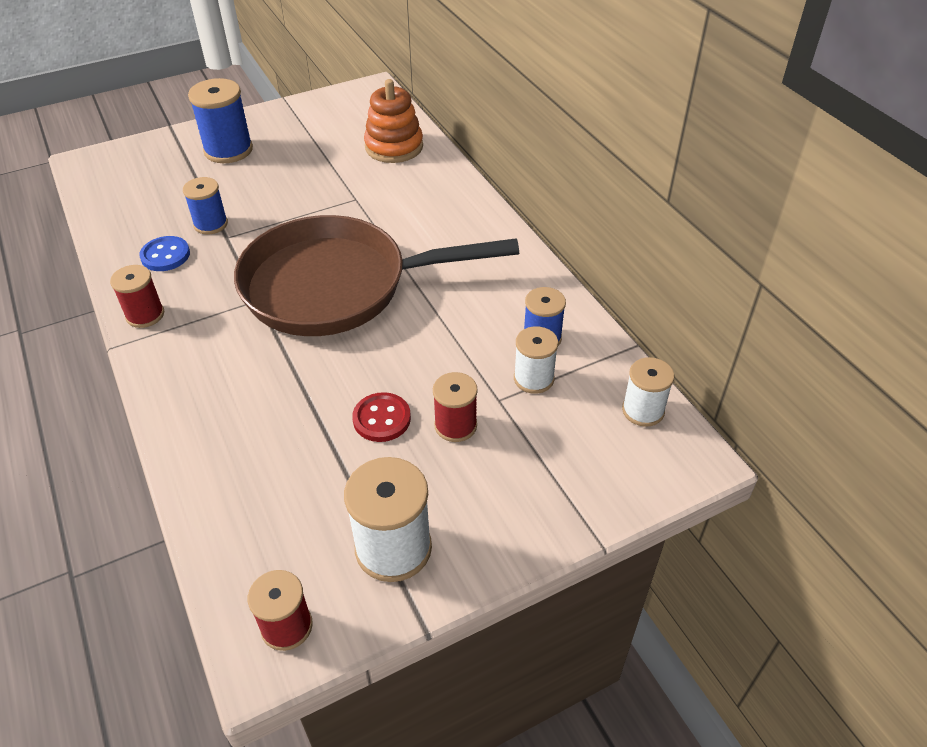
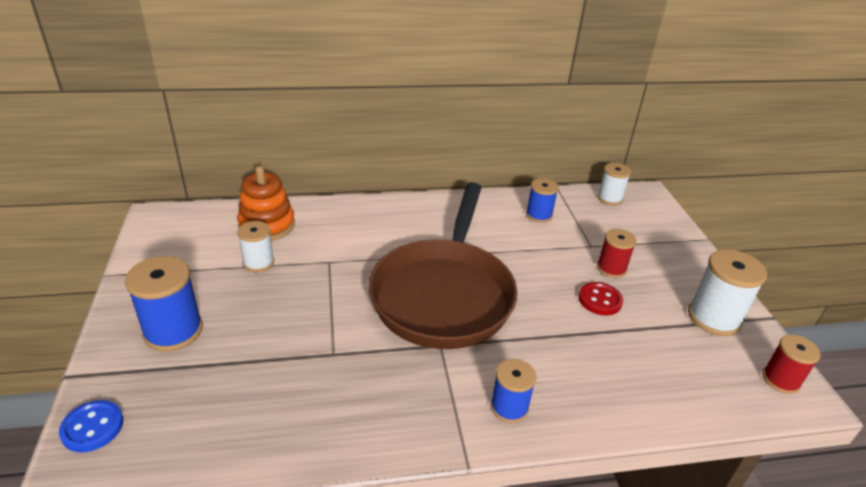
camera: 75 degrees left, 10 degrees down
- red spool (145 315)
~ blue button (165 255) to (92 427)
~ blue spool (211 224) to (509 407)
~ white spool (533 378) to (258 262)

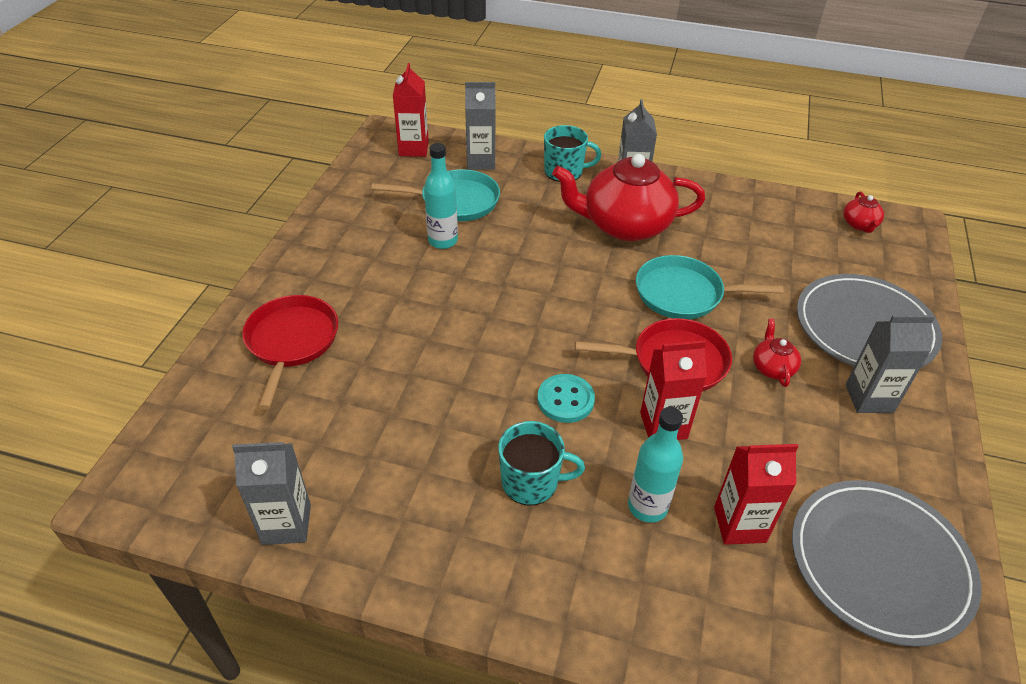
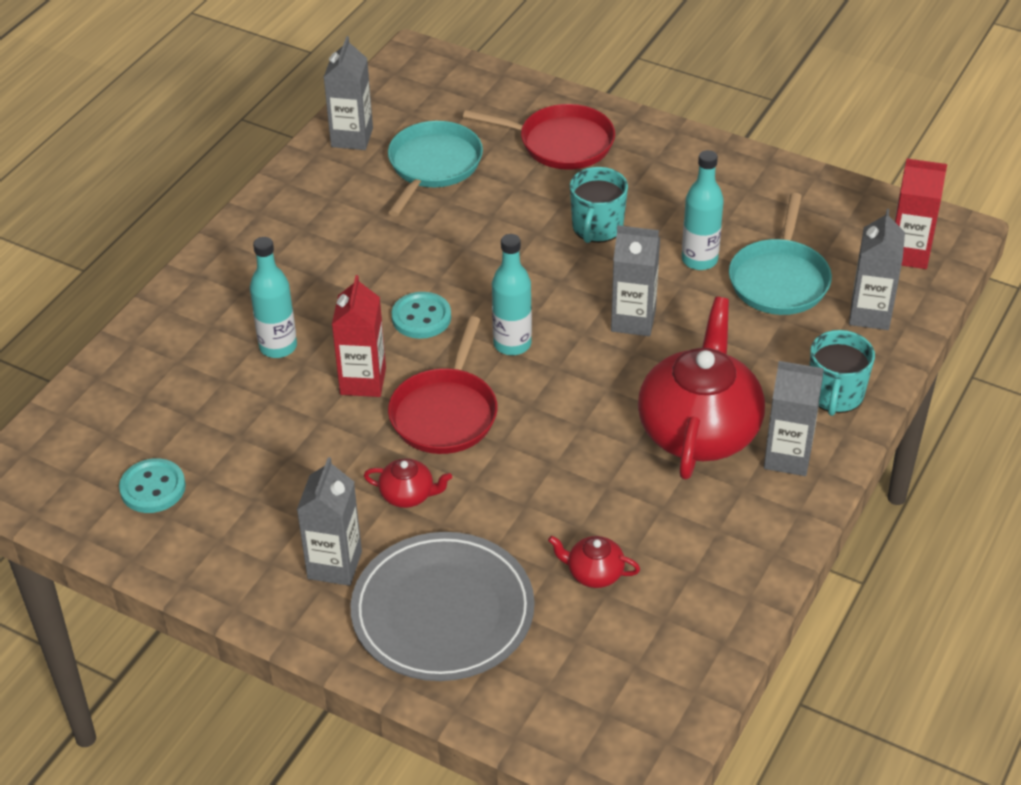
camera: 105 degrees right, 0 degrees up
- red carton (739 524)
+ turquoise bottle (512 344)
+ grey carton (633 320)
~ turquoise mug (531 482) to (597 227)
~ turquoise pan (683 294) to (433 165)
~ red teapot (859 224) to (594 573)
~ grey plate (879 563) to turquoise button (153 488)

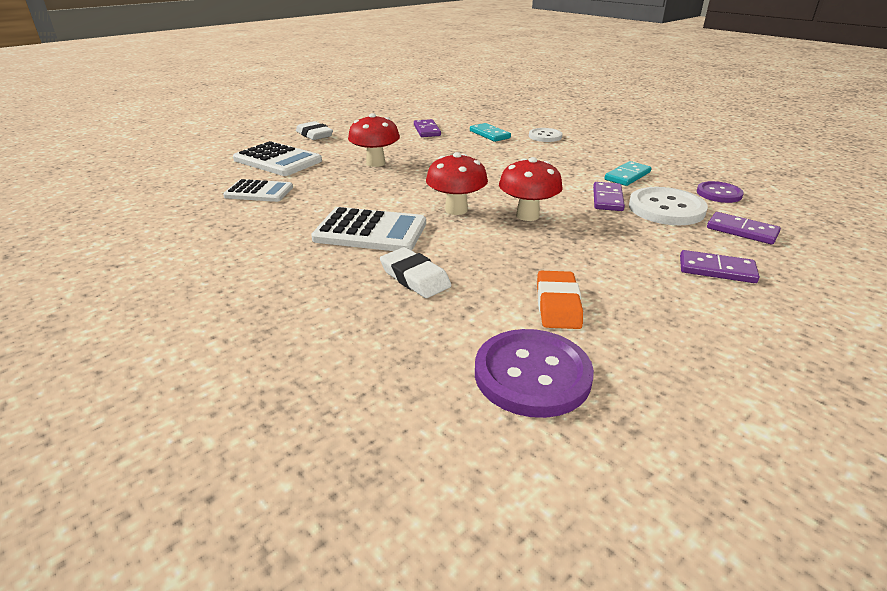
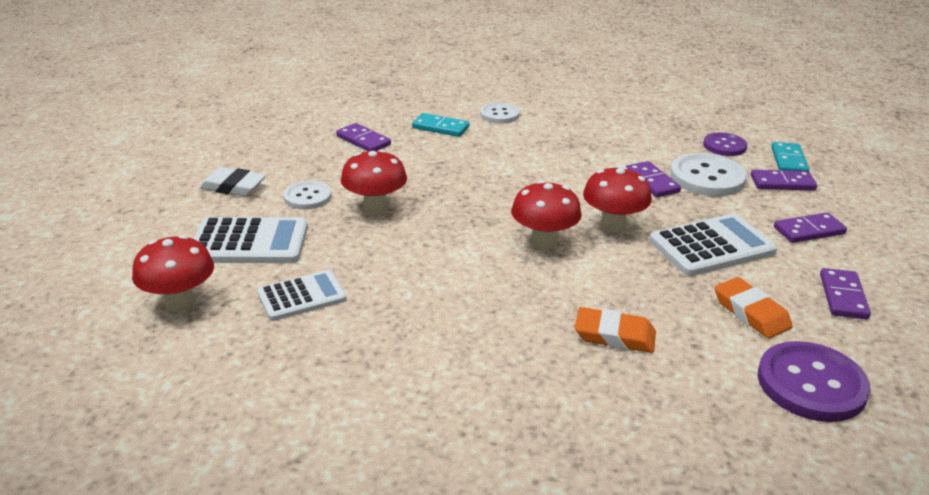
camera: 35 degrees left, 0 degrees up
+ red mushroom (180 303)
+ white button (307 197)
+ purple domino (843 296)
~ white calculator (370 231) to (711 246)
~ turquoise domino (627 176) to (789 161)
~ white eraser (415 278) to orange eraser (614 335)

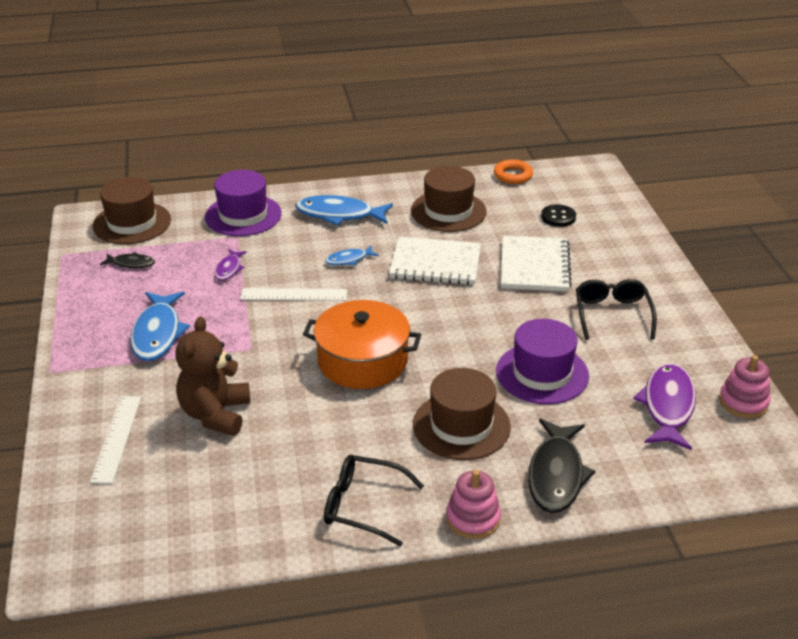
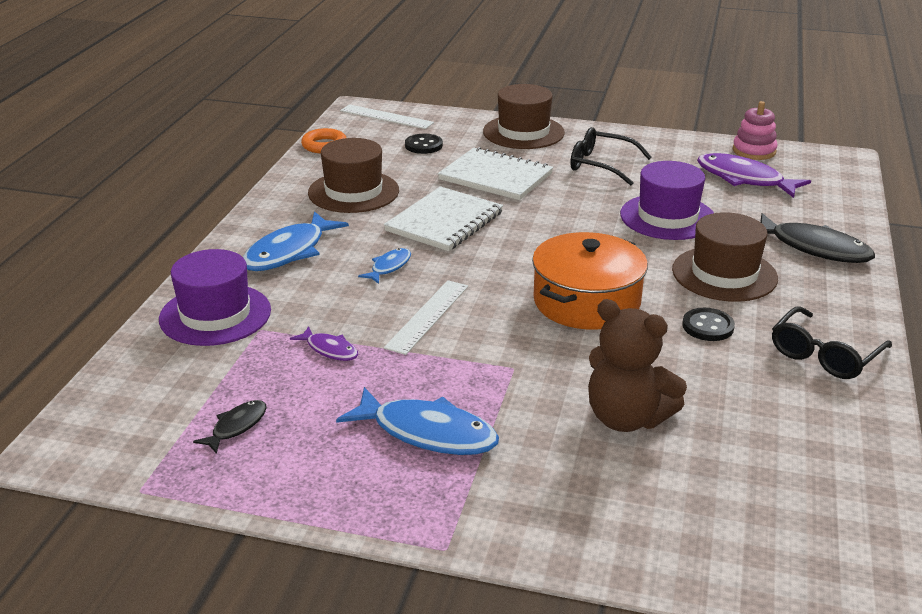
camera: 65 degrees left, 5 degrees down
- pink stacking toy (473 519)
+ black button (708 326)
~ white ruler (116 438) to (386 117)
~ brown hat (132 223) to (523 132)
~ blue fish (349 259) = (389 267) 150 degrees counterclockwise

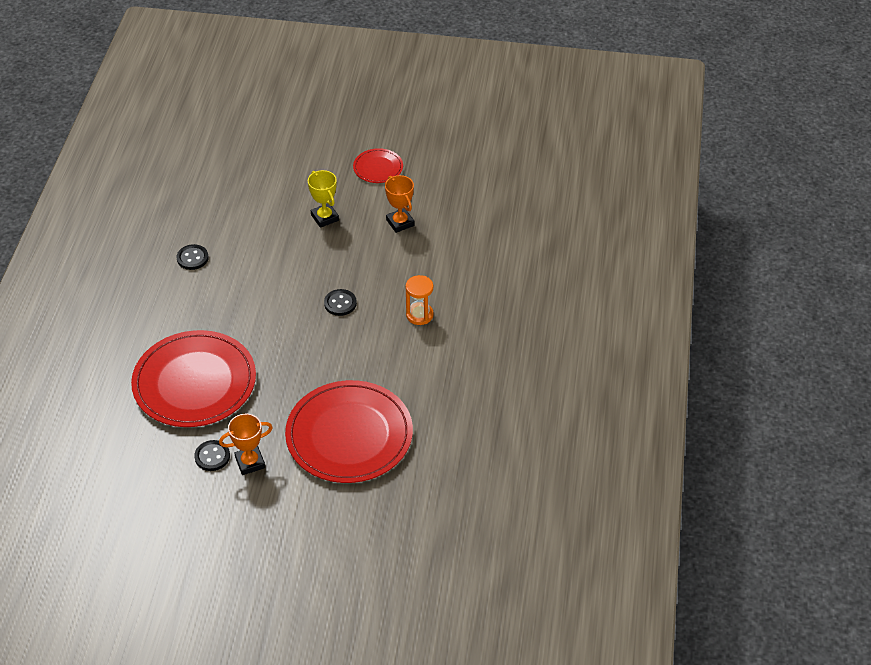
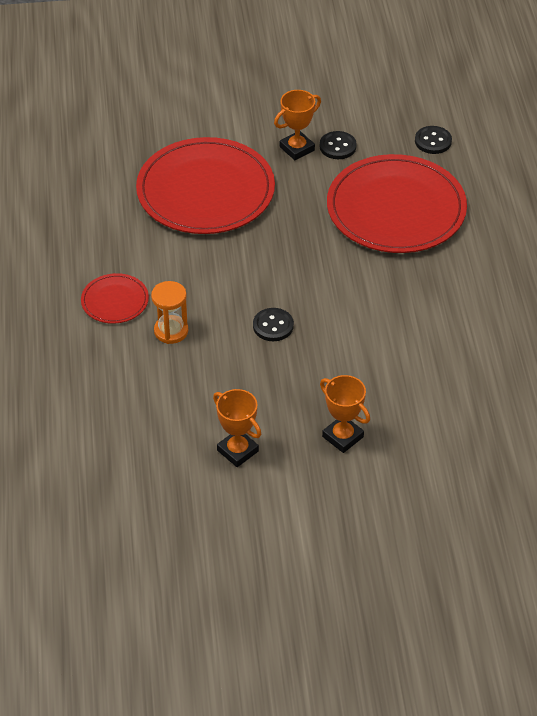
camera: 165 degrees right, 0 degrees up
~ black button (192 258) to (433 141)
~ red plate (378 168) to (115 301)
~ yellow trophy (325 217) to orange trophy (342 437)

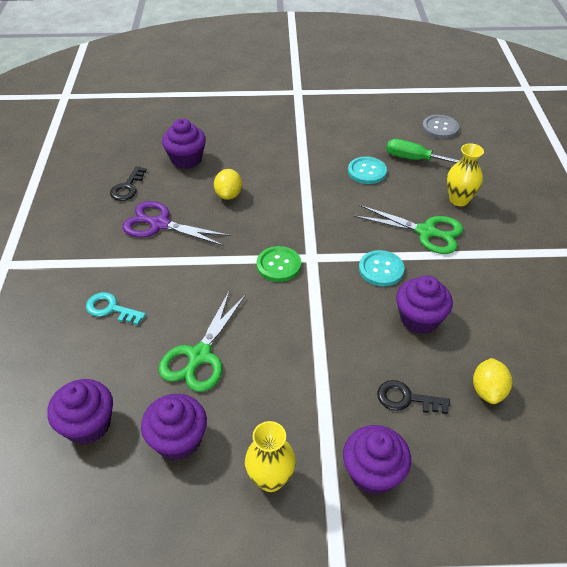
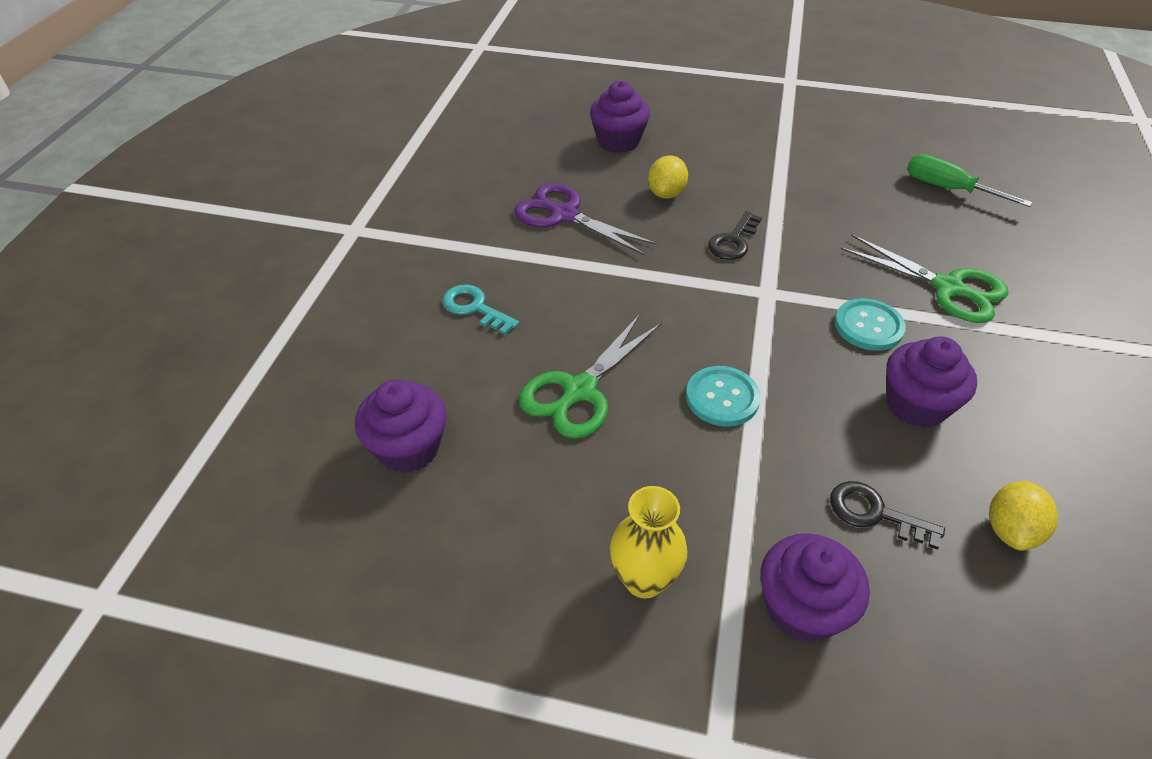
camera: 15 degrees right, 0 degrees up
- purple cupcake (178 440)
- green button (278 265)
- grey button (440 128)
- yellow vase (459 200)
~ black key (127 187) to (733 241)
~ turquoise button (367 171) to (722 398)

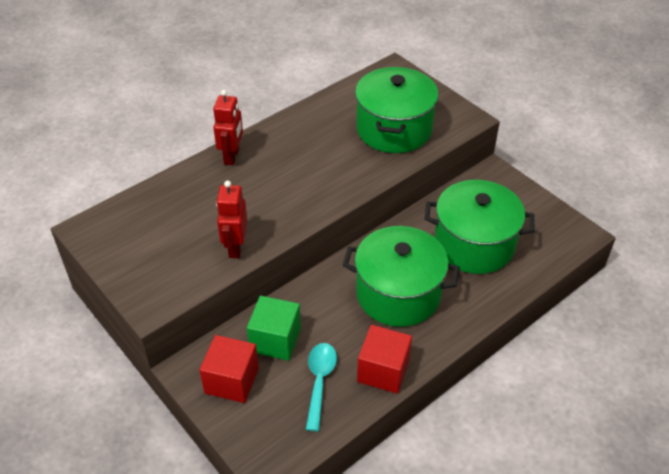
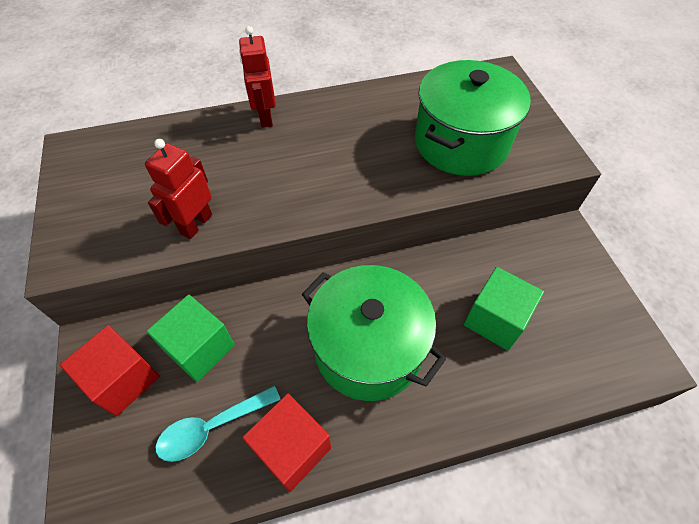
camera: 25 degrees right, 10 degrees up
~ green pot (474 244) to green cube (495 319)
~ red robot (232 156) = (265 117) 135 degrees clockwise
~ turquoise spoon (319 381) = (212 427) 150 degrees counterclockwise

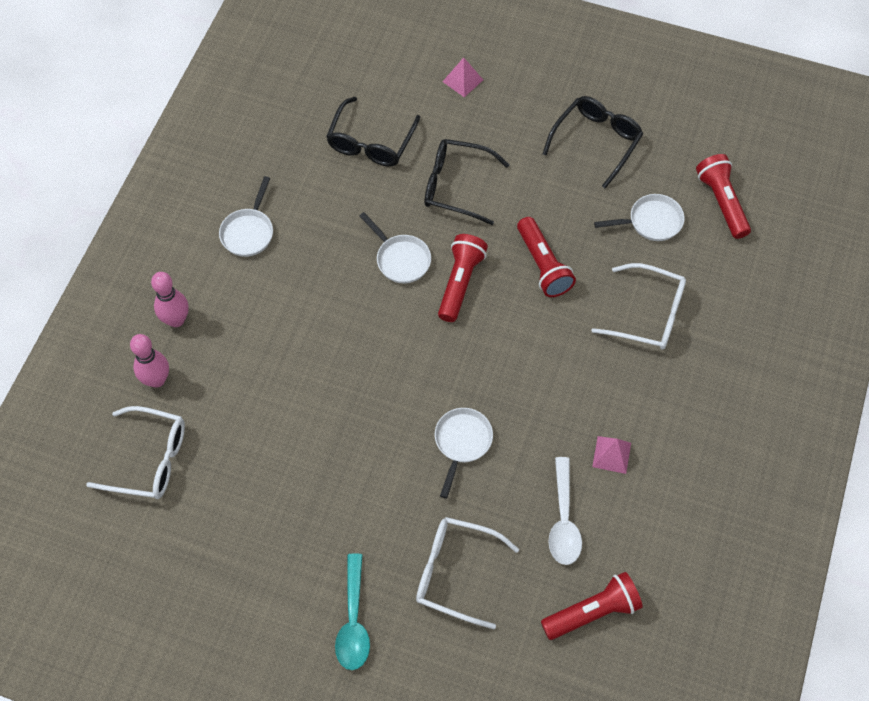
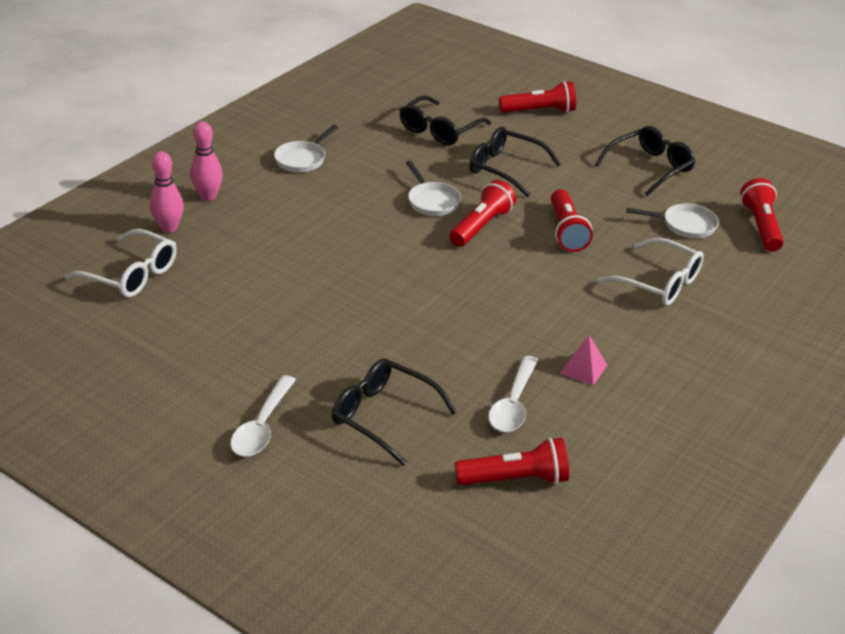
camera: 15 degrees right, 25 degrees down
- white pan (462 442)
~ pink pyramid (462 80) to red flashlight (540 111)
~ turquoise spoon (353 621) to white spoon (262 426)
~ white glasses (454 572) to black glasses (382 415)

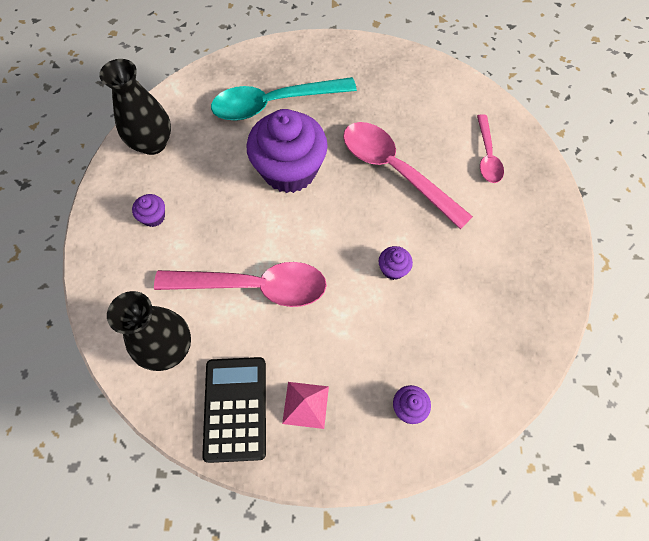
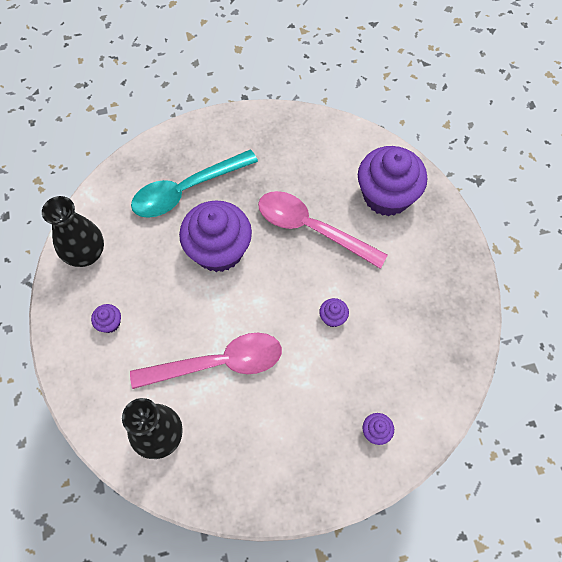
camera: 15 degrees left, 0 degrees up
- black calculator (235 408)
- pink pyramid (305 404)
~ pink spoon (487 155) to purple cupcake (386 196)

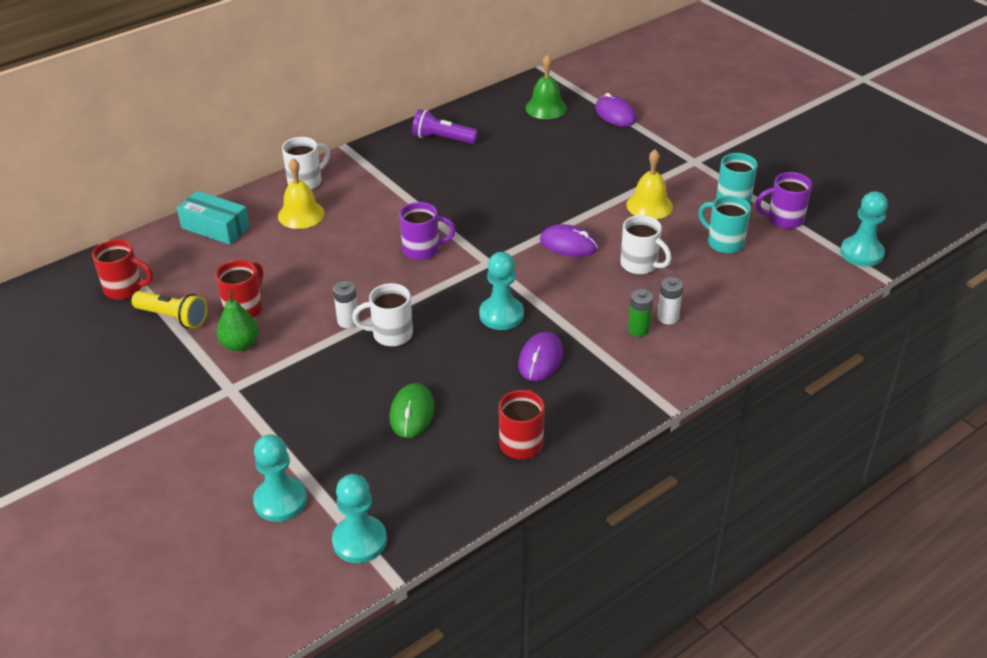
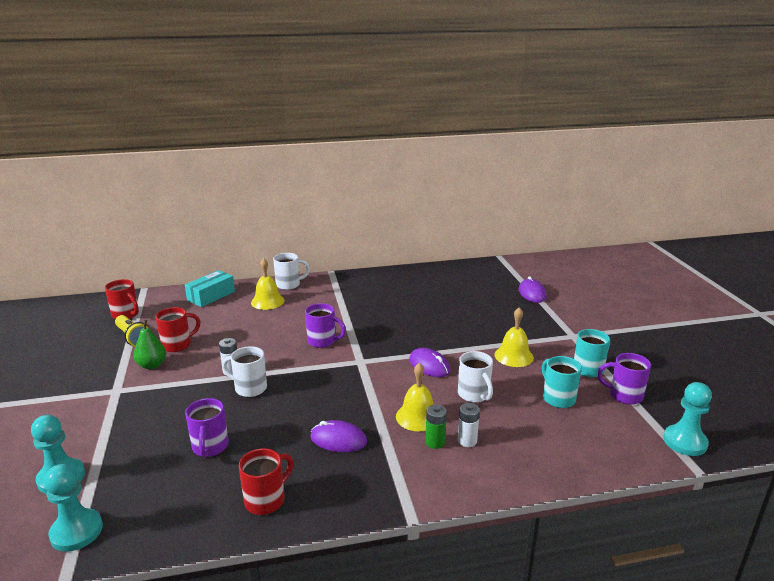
camera: 25 degrees right, 15 degrees down
- purple flashlight (442 139)
- turquoise pawn (501 315)
- green bell (546 108)
+ yellow bell (418 416)
~ green mouse (412 413) to purple mug (210 447)
~ turquoise box (215 227) = (211 296) 75 degrees clockwise
~ purple mouse (540 359) = (338 440) 60 degrees clockwise

